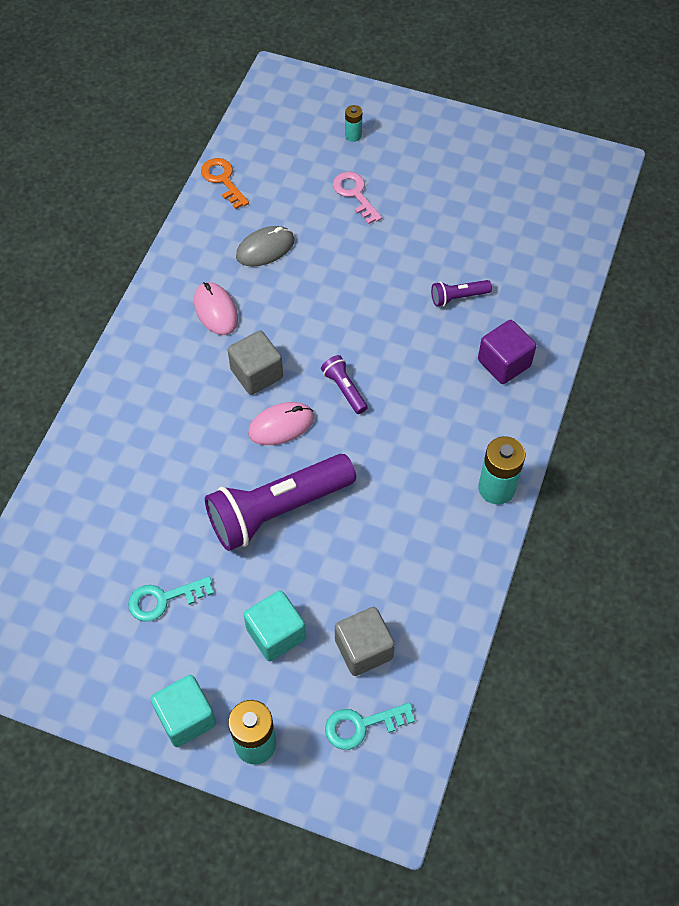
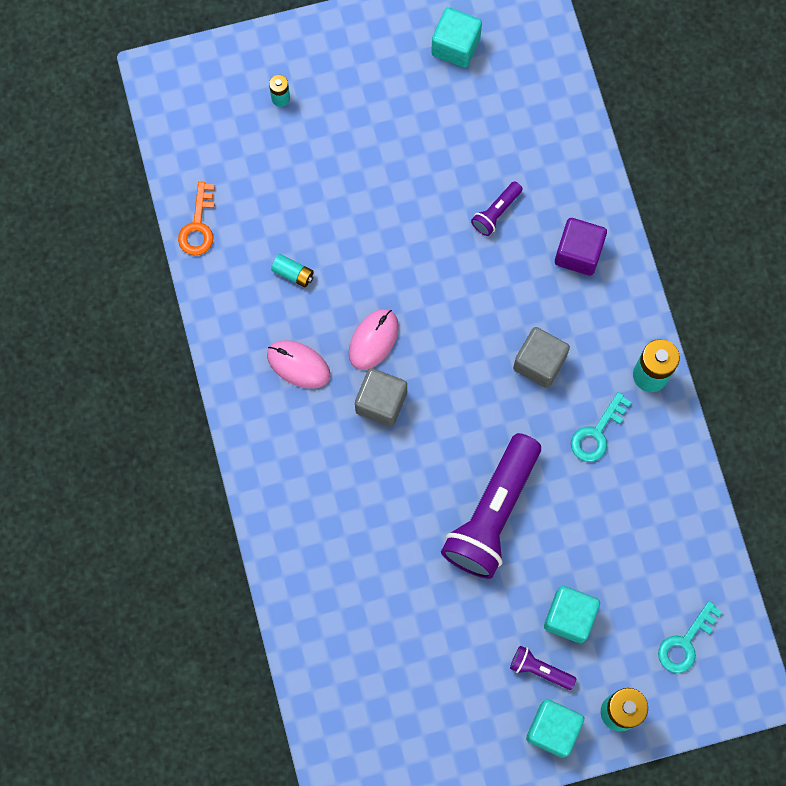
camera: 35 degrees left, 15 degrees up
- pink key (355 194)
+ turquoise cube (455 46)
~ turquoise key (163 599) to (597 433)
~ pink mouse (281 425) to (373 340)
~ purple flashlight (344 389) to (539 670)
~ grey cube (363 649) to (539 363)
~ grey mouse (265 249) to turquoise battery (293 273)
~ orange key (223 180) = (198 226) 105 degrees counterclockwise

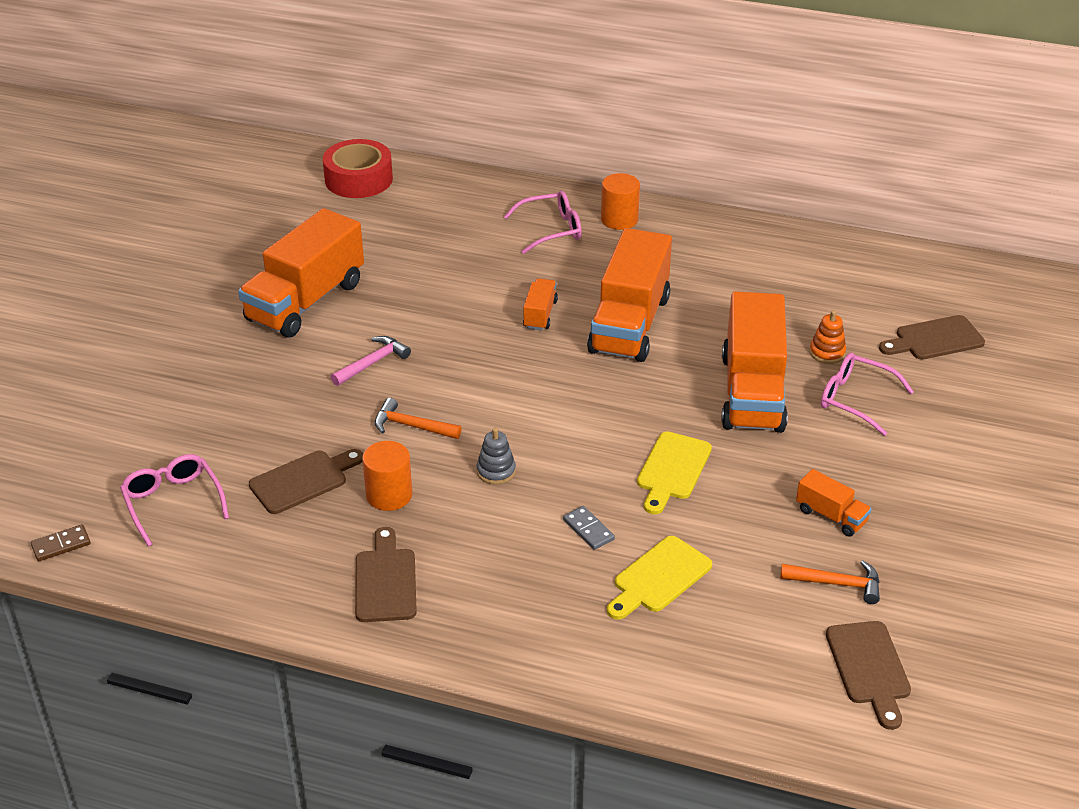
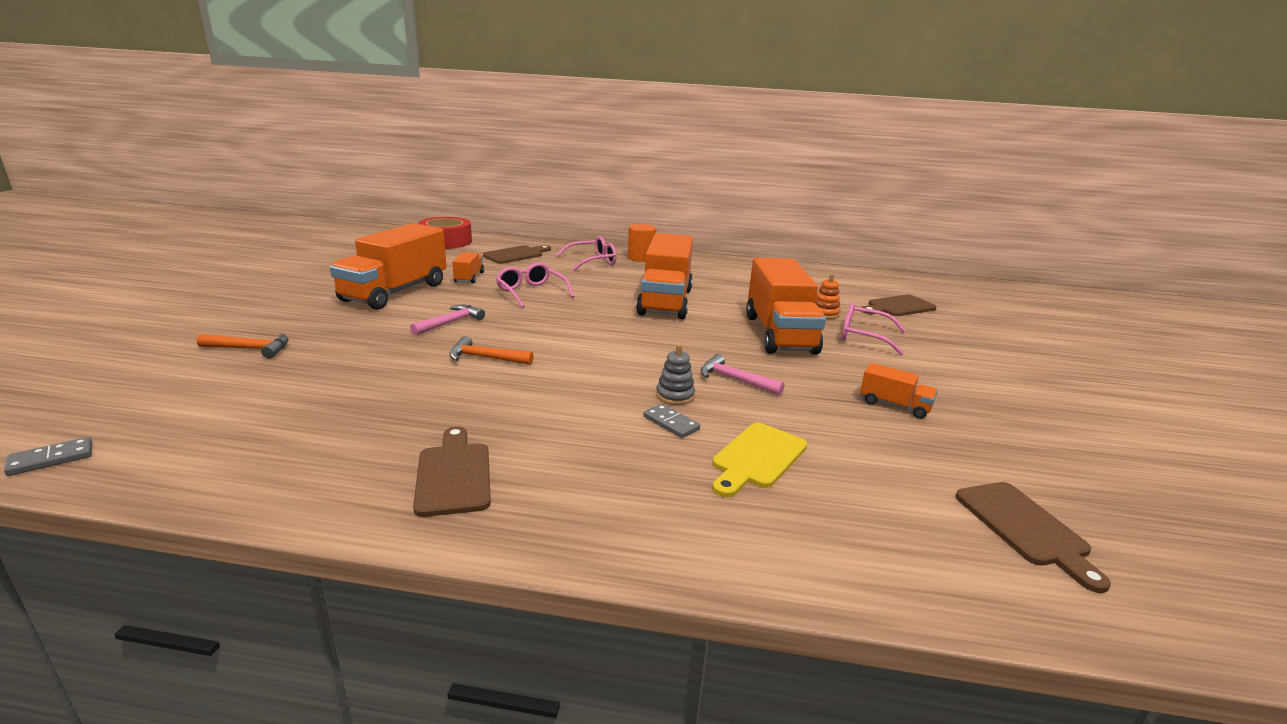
camera: 10 degrees left, 15 degrees down
- orange cylinder (389 495)
~ pink glasses (173 502) to (531 292)
~ brown cutting board (303 480) to (516 255)
~ grey stacking toy (496 471) to (675 395)
~ orange truck (540 314) to (469 277)
~ orange hammer (837 583) to (250 349)
~ yellow cutting board (672 470) to pink hammer (735 379)
~ brown domino (61 545) to grey domino (51 459)

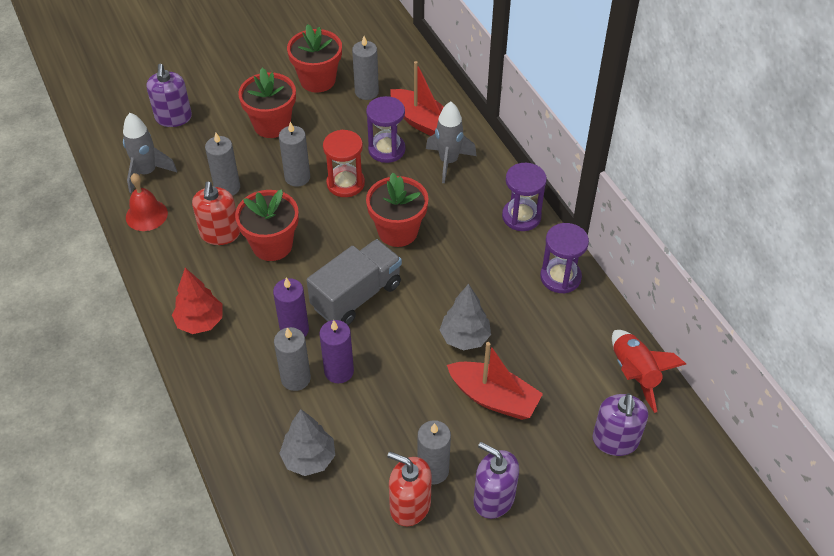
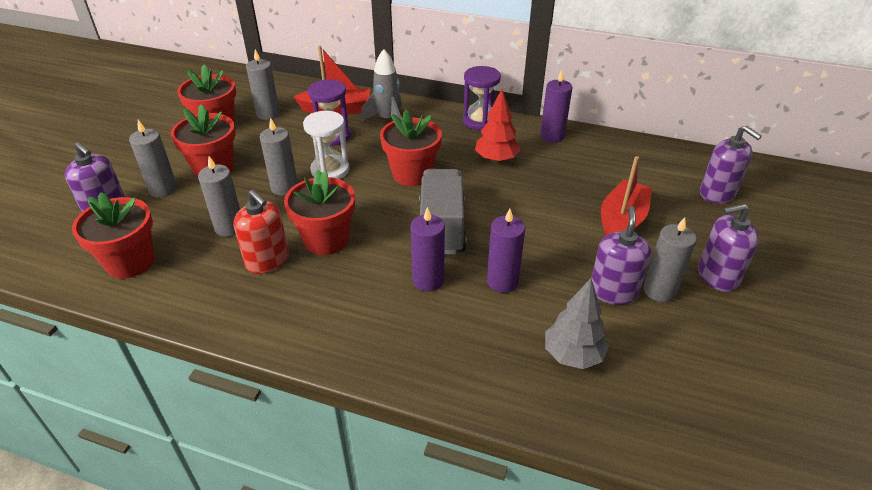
camera: 45 degrees left, 10 degrees down
- red bell (146 215)
- red soap dispenser (410 506)
- grey tree (464 338)
- red rocket (634 374)
+ purple soap dispenser (613 291)
~ red tree (200 322) to (496 159)
~ grey candle (295 378) to (163 189)
~ grey rocket (147 173) to red flower pot (130 262)
~ purple hourglass (560 277) to purple candle (552 136)
~ red hourglass (345 183) to white hourglass (330 170)
~ red boat (493 398) = (621 222) 45 degrees counterclockwise

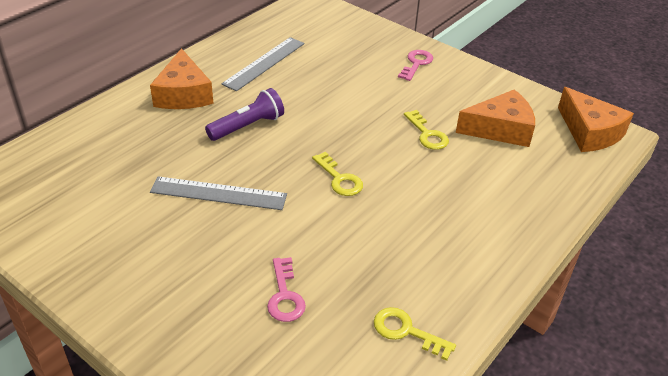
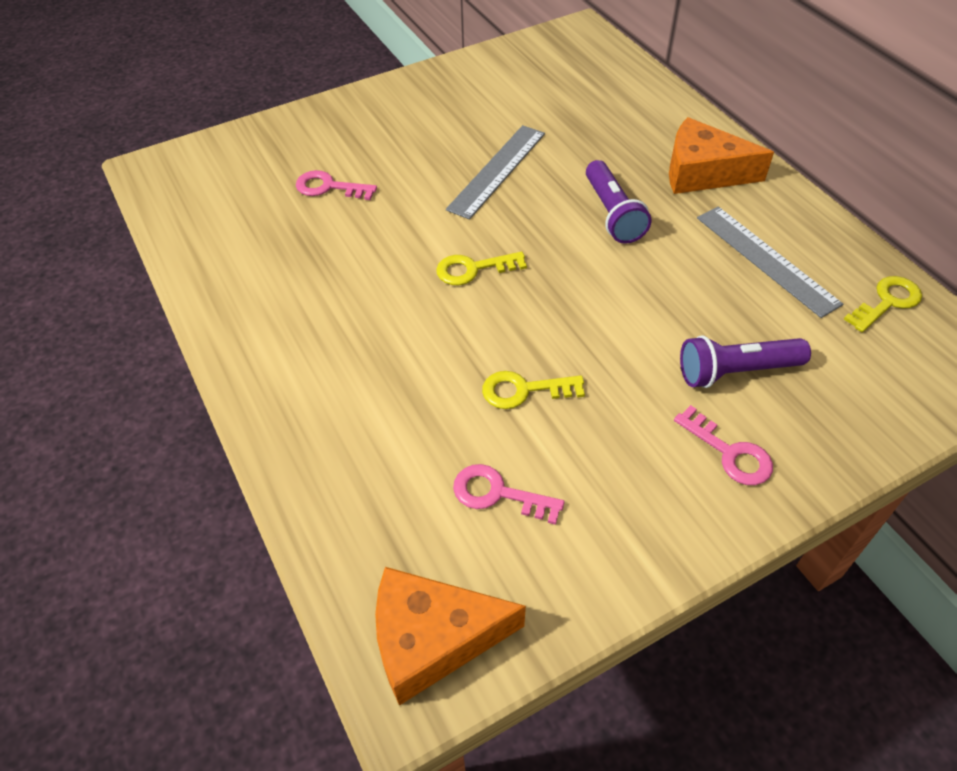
camera: 115 degrees right, 10 degrees up
+ purple flashlight (736 371)
~ yellow key (406 331) to (887 302)
~ orange cheese (500 129) to pink key (498 494)

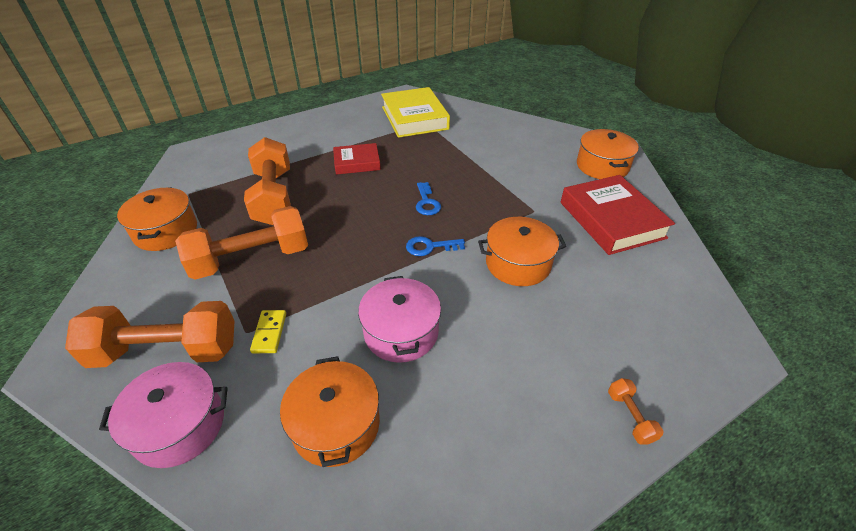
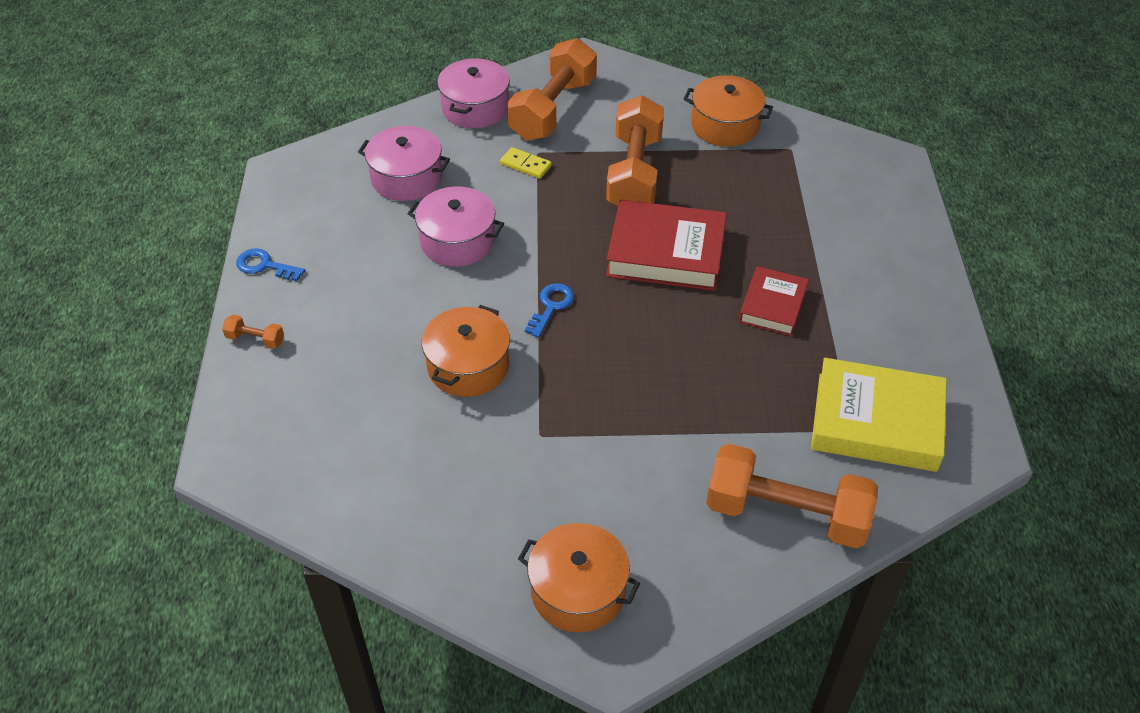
camera: 120 degrees right, 5 degrees up
~ orange dumbbell (273 197) to (786 514)
~ blue key (426 202) to (265 266)
~ red book (611 220) to (666 252)
~ orange pot (336 424) to pink pot (406 178)

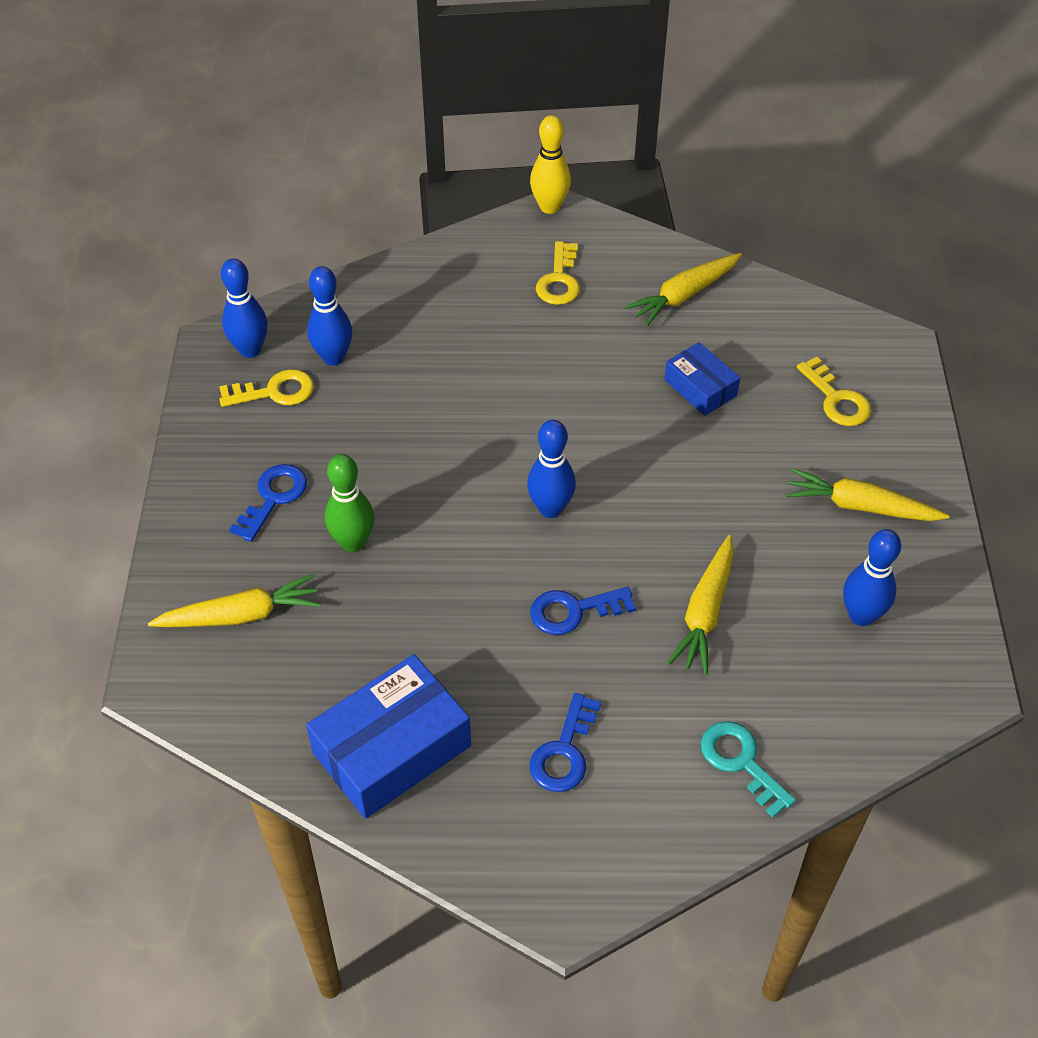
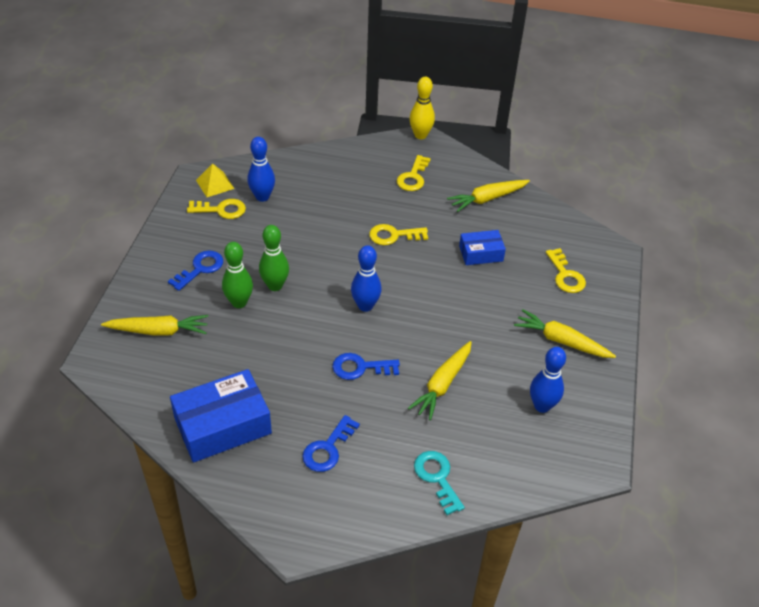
camera: 10 degrees right, 5 degrees down
+ green bowling pin (275 285)
+ yellow key (393 235)
~ blue bowling pin (250 350) to yellow pyramid (215 184)
~ blue box (700 388) = (481 253) 75 degrees counterclockwise

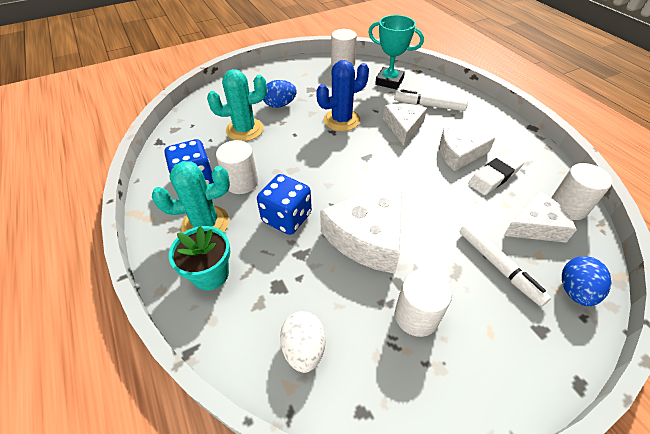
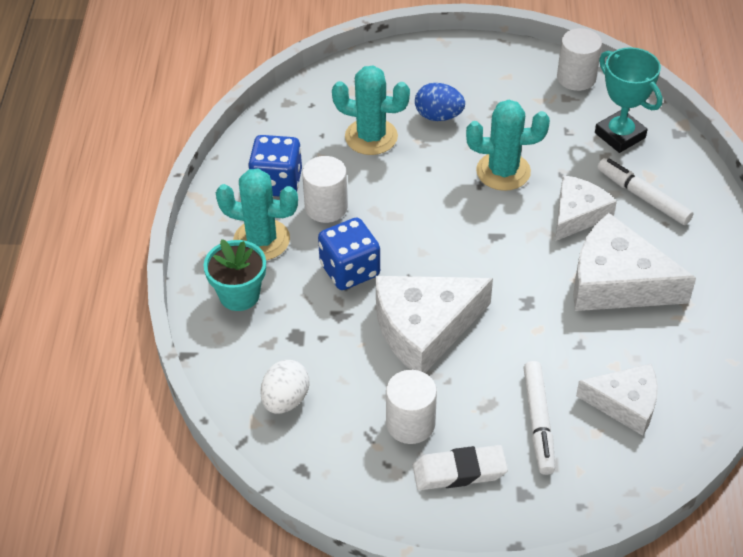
camera: 30 degrees right, 0 degrees up
- white cylinder (568 207)
- blue egg (575 291)
~ white eraser (494 176) to (459 471)
~ blue cactus (341 120) to turquoise cactus (503 171)
~ white cheese (459 154) = (617 282) x1.59

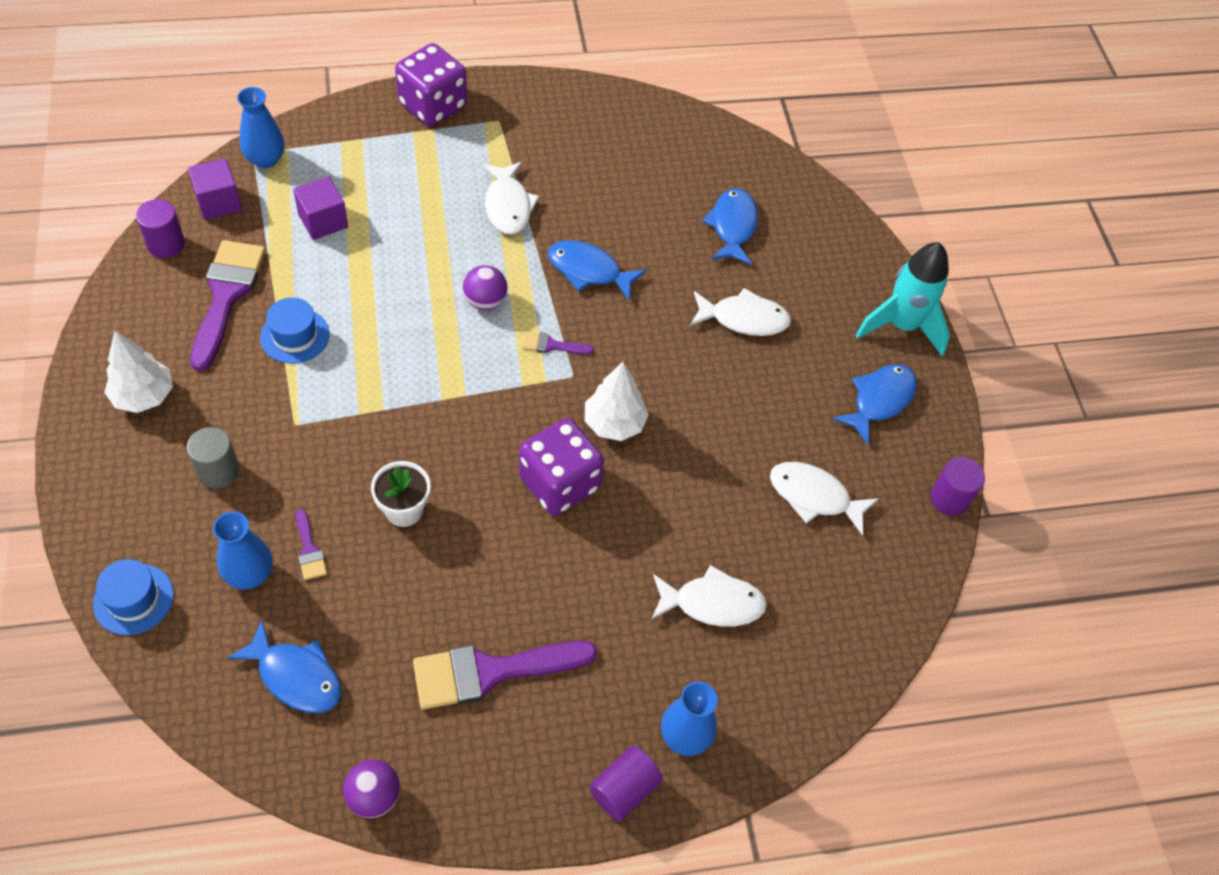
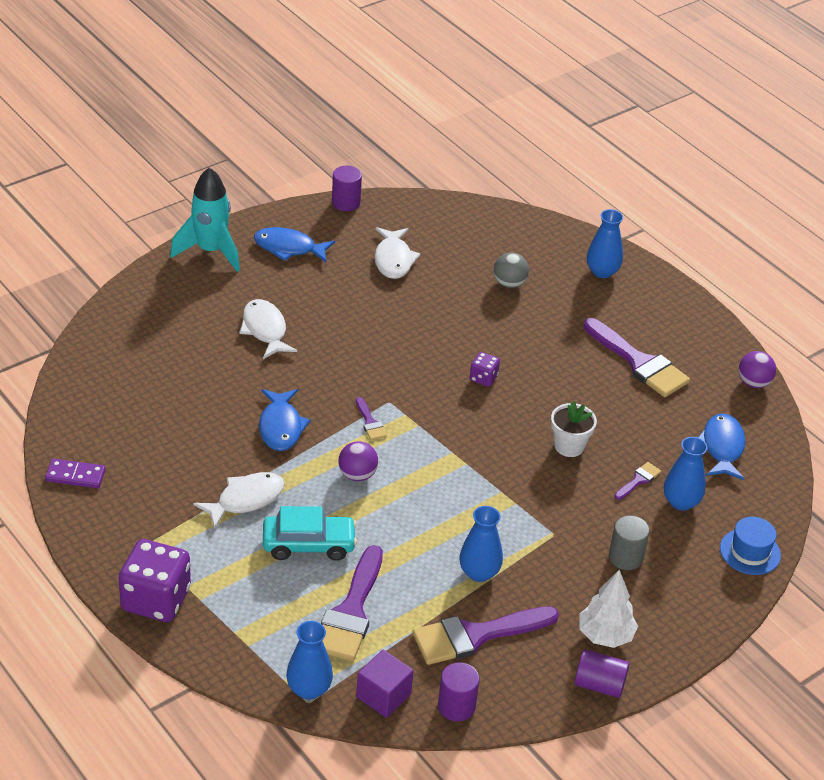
camera: 115 degrees left, 15 degrees down
- white tree (614 423)
- blue fish (732 226)
+ purple domino (75 476)
+ turquoise car (308 544)
~ purple cylinder (624 789) to (599 684)
~ blue hat (295 336) to blue vase (479 572)
~ purple cube (323 221) to purple brush (351 612)
~ white fish (712 603) to grey ball (509 283)
~ purple dice (559 483) = (483 378) x0.47

